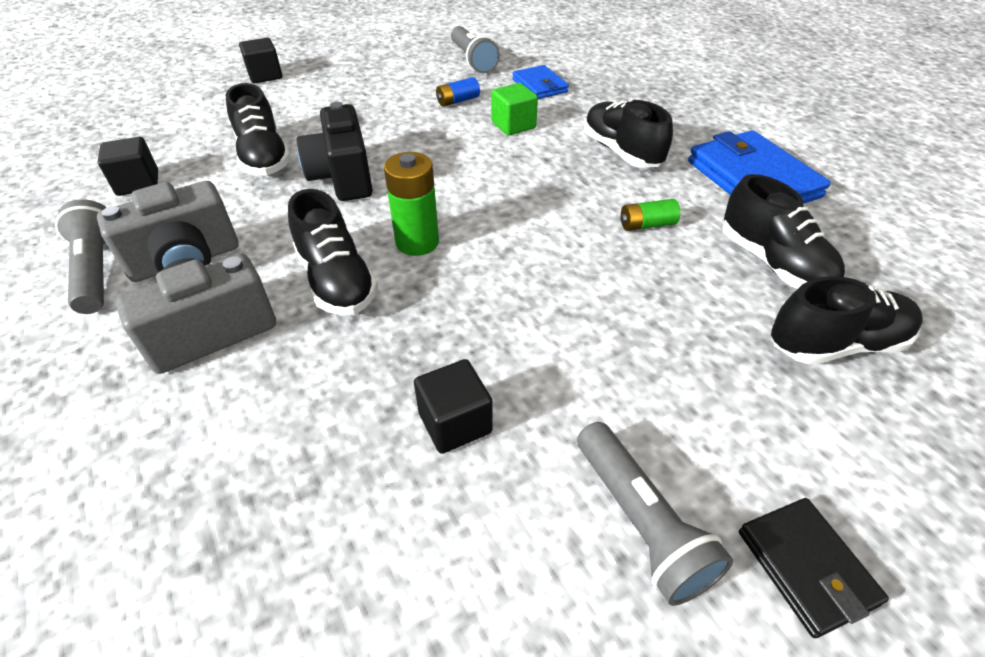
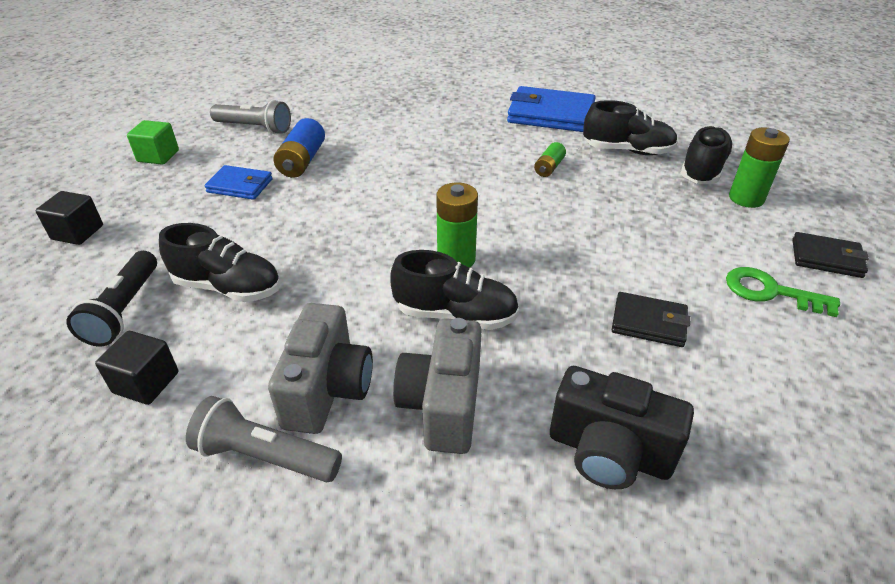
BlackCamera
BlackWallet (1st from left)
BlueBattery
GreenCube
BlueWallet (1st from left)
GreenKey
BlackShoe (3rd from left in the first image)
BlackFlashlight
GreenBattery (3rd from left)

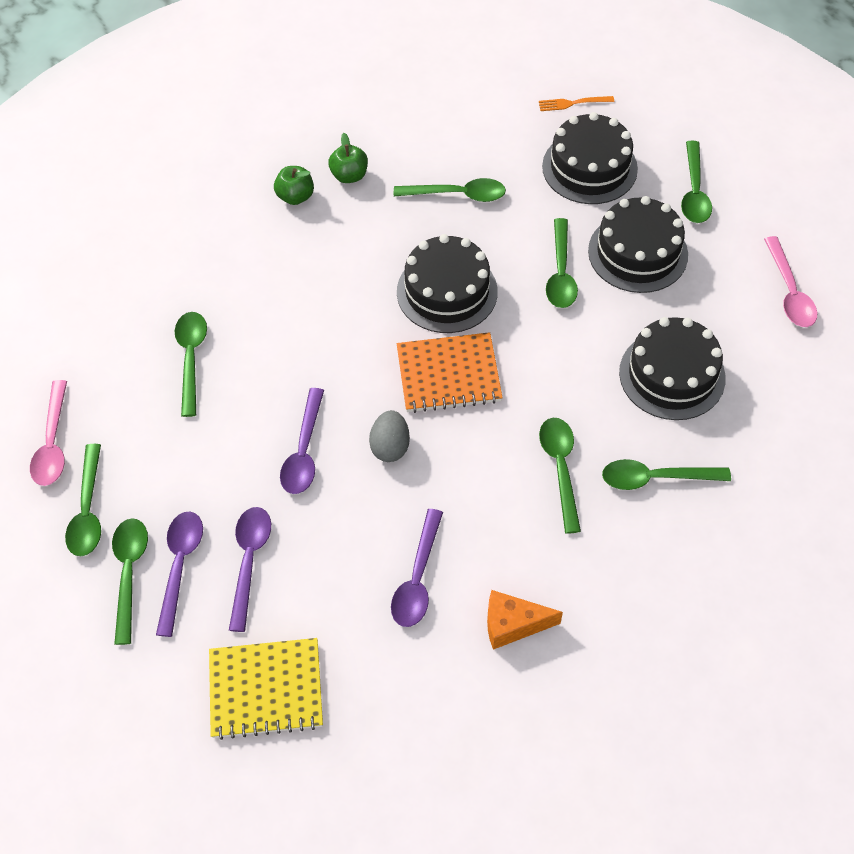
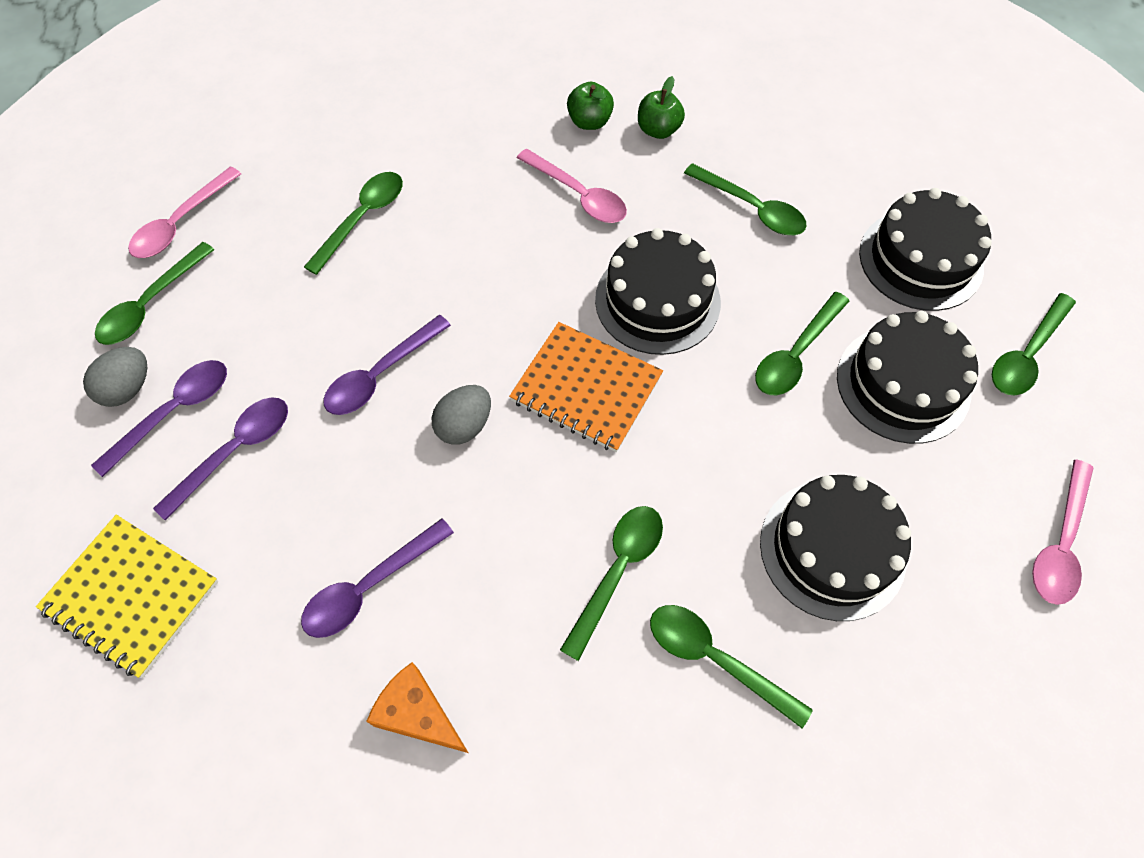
GreyEgg (1st from left)
OrangeFork
PinkSpoon (2nd from left)

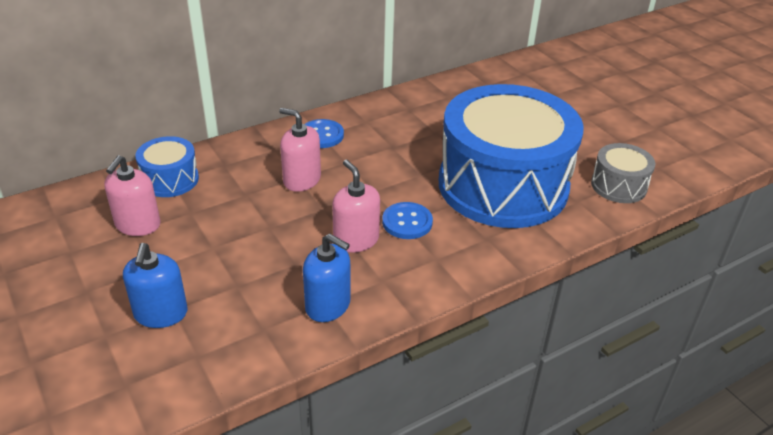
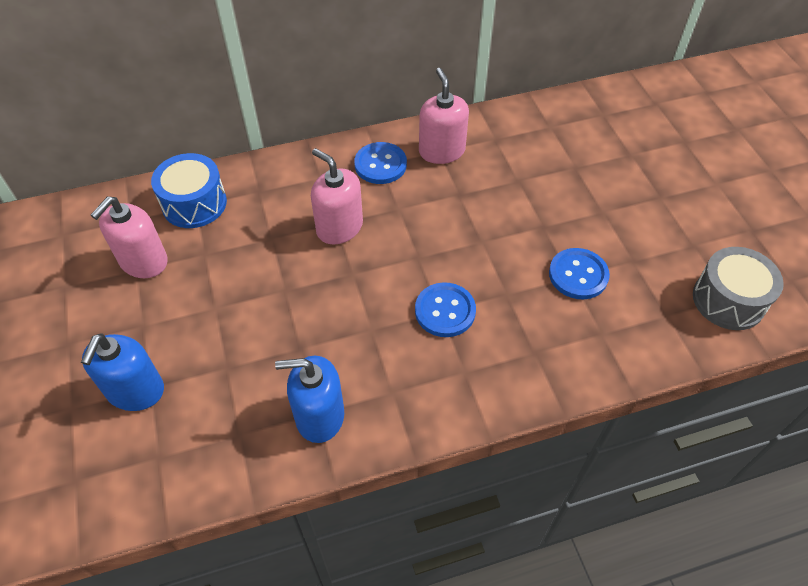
BlueSoapDispenser (2nd from left)
PinkSoapDispenser (3rd from left)
BlueButton (3rd from left)

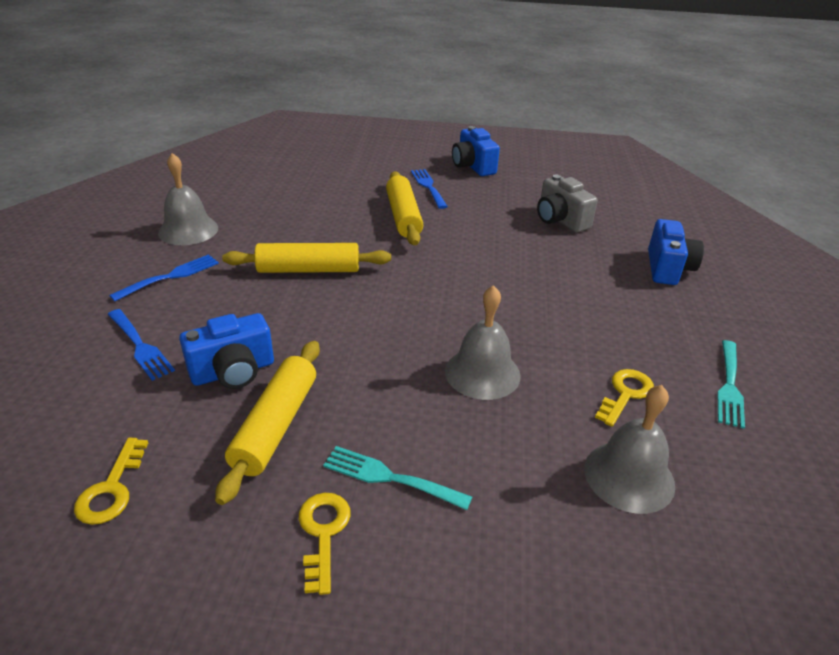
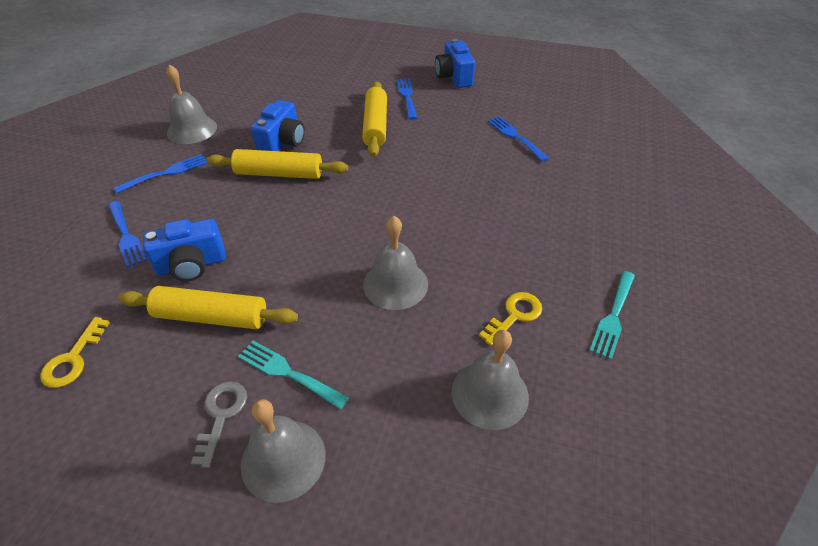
YellowRollingPin (1st from left)
GreyKey
BlueFork (4th from left)
BlueCamera (2nd from left)
GreyBell (2nd from left)

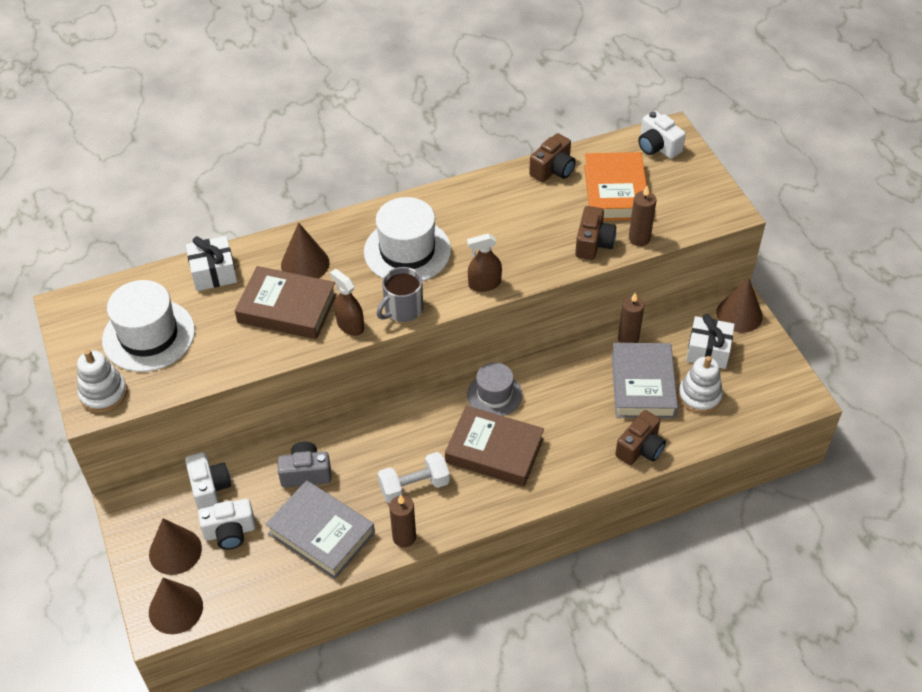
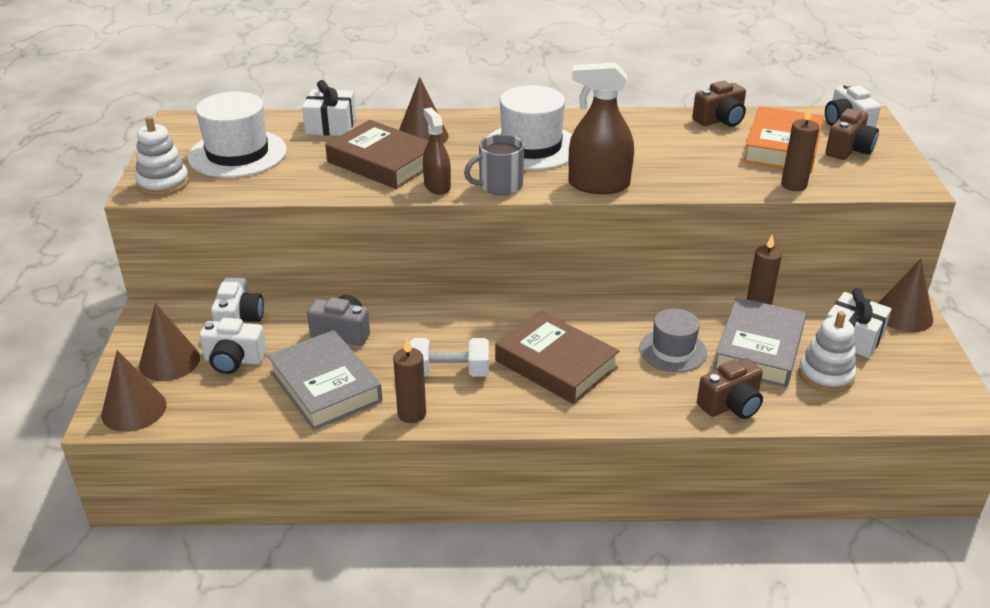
BrownSprayBottle (2nd from left)
GreyHat
BrownCamera (3rd from left)

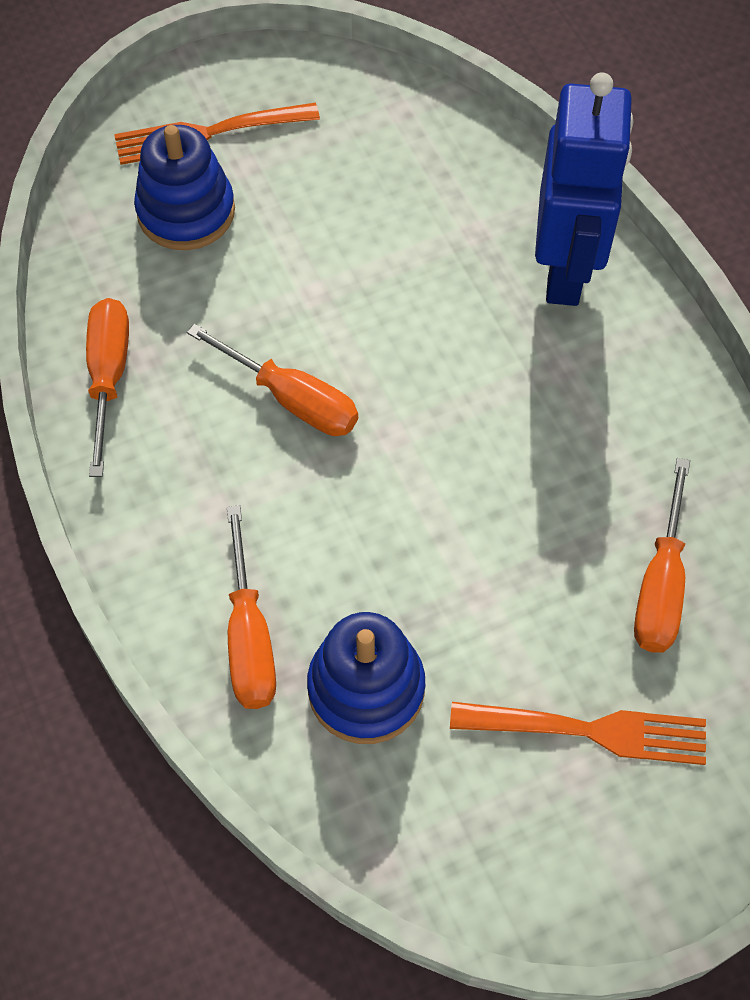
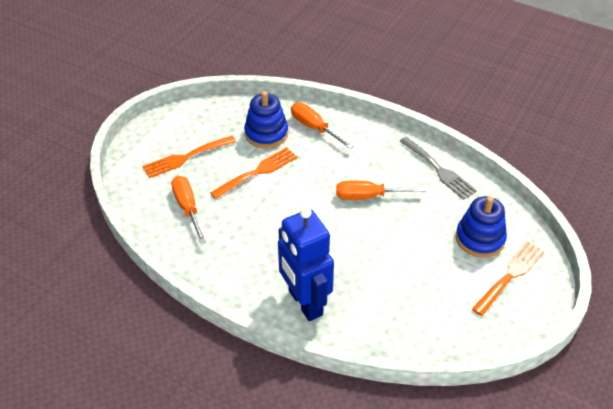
GreyFork
OrangeFork (2nd from left)

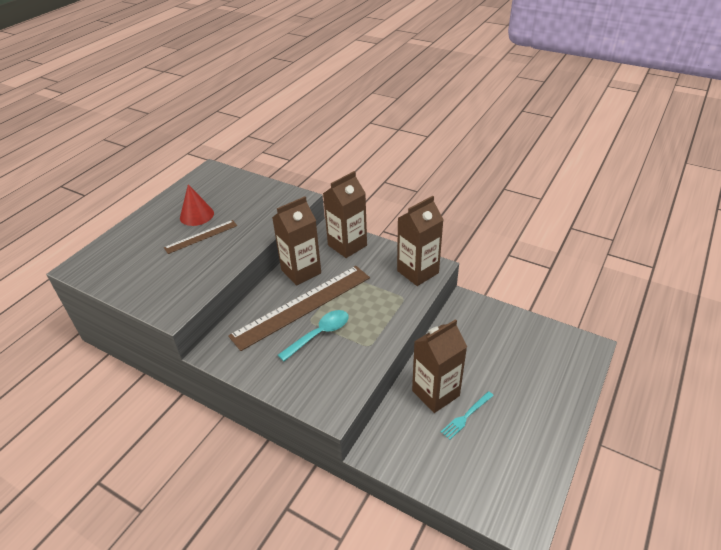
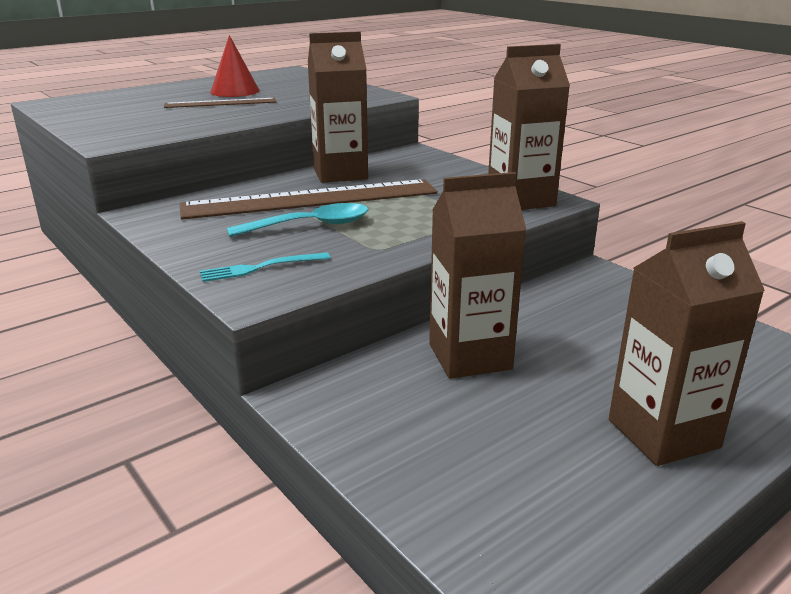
BrownCarton (4th from left)
TurquoiseFork

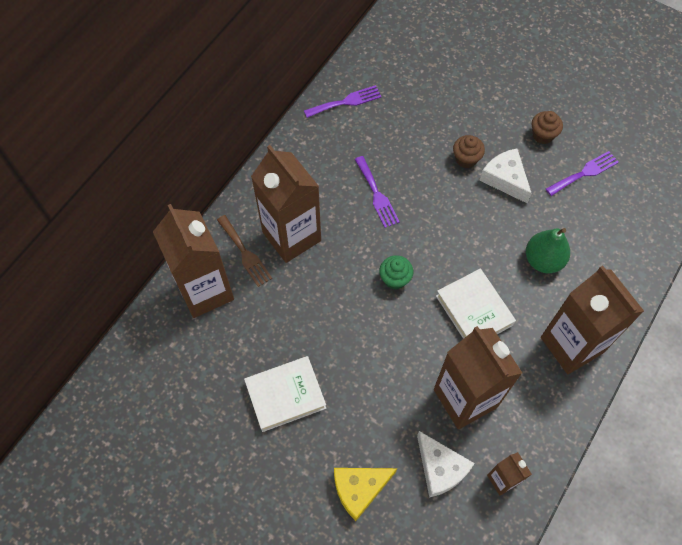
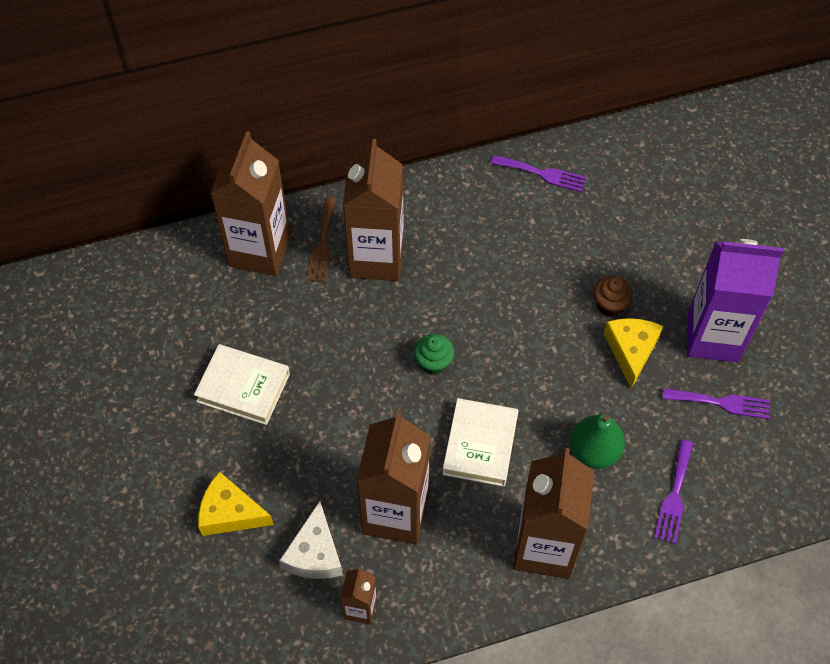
PurpleFork (2nd from left)
YellowCheese (2nd from left)
PurpleCarton

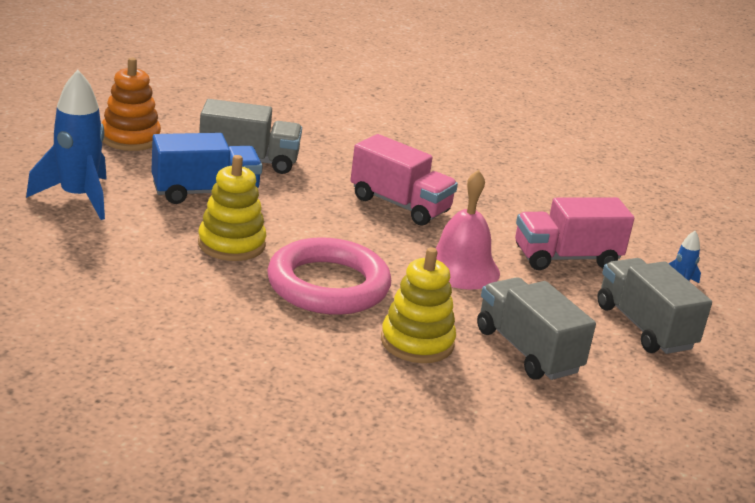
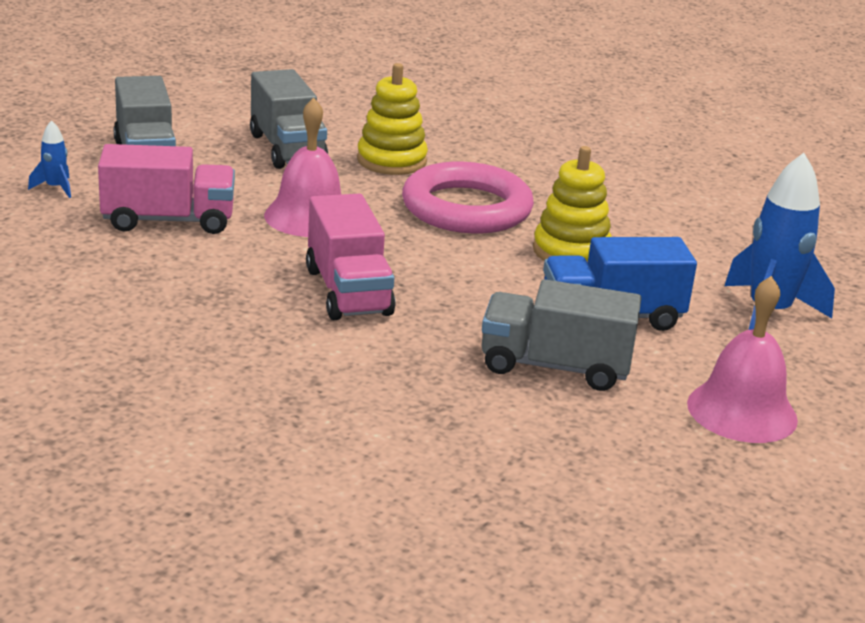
PinkBell (2nd from left)
PinkTruck (2nd from left)

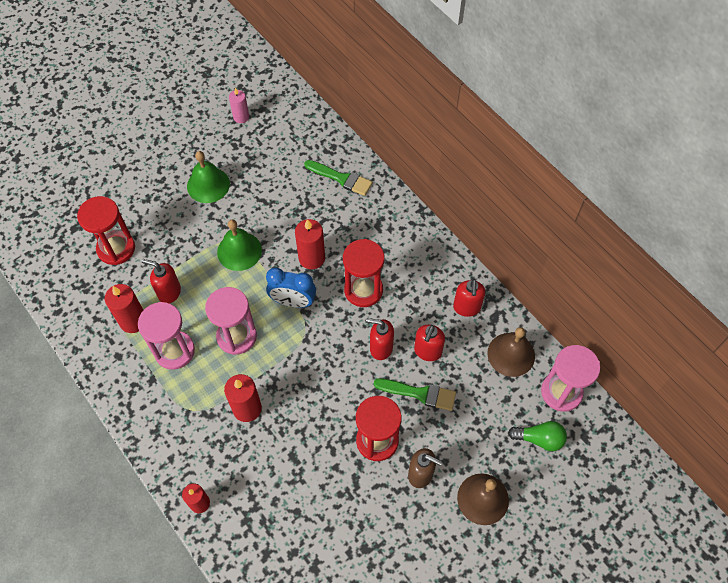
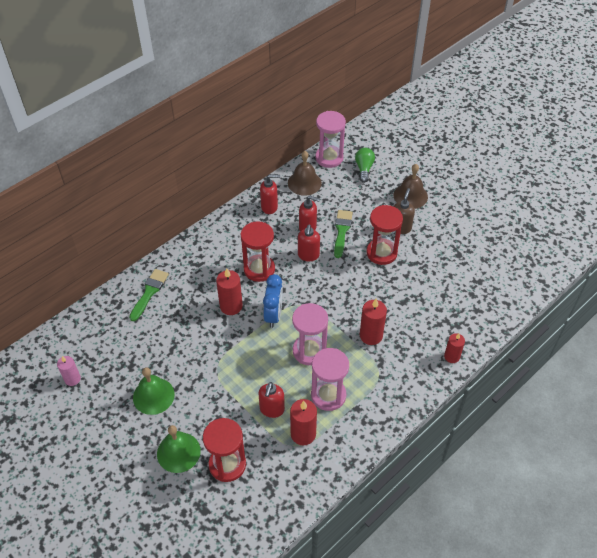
GreenBell (2nd from left)

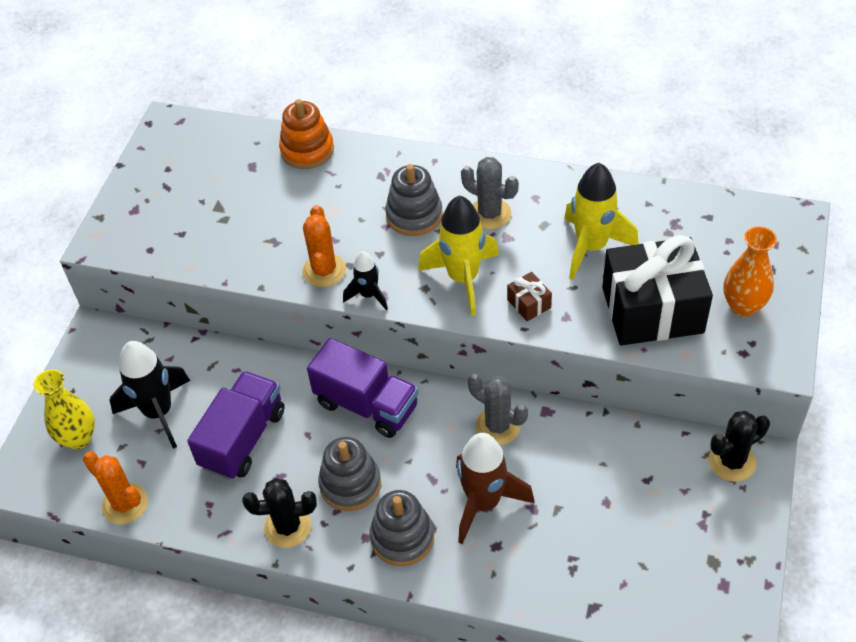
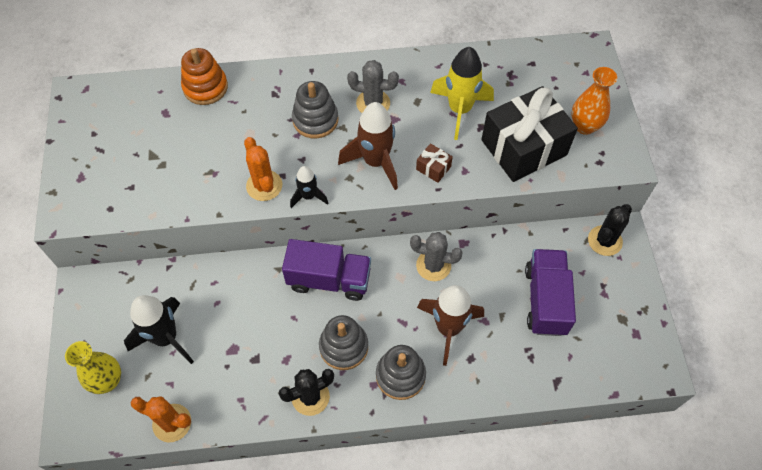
PurpleTruck (2nd from left)
BrownRocket (1st from left)

